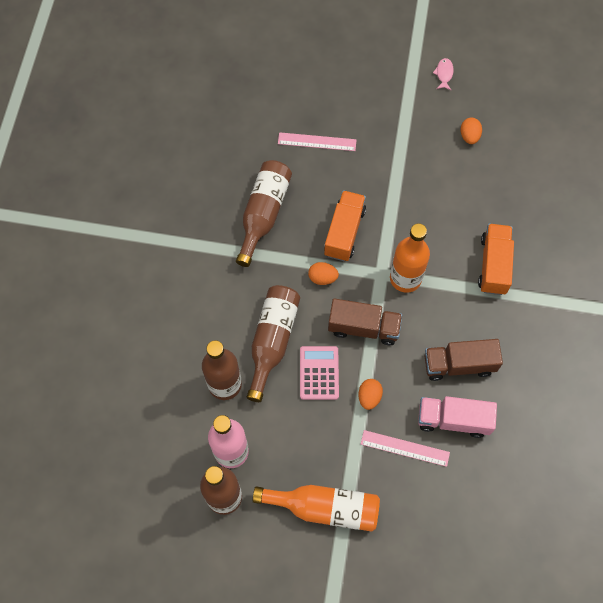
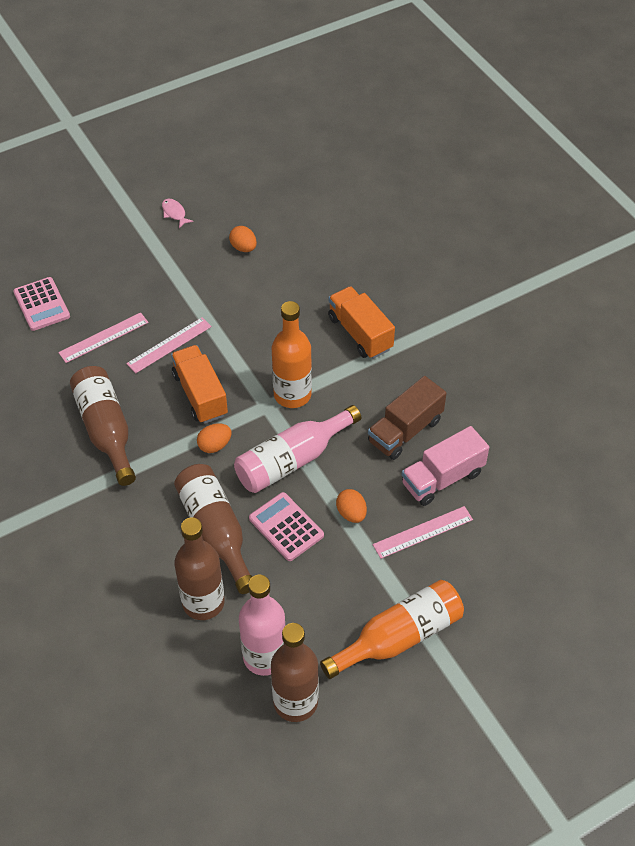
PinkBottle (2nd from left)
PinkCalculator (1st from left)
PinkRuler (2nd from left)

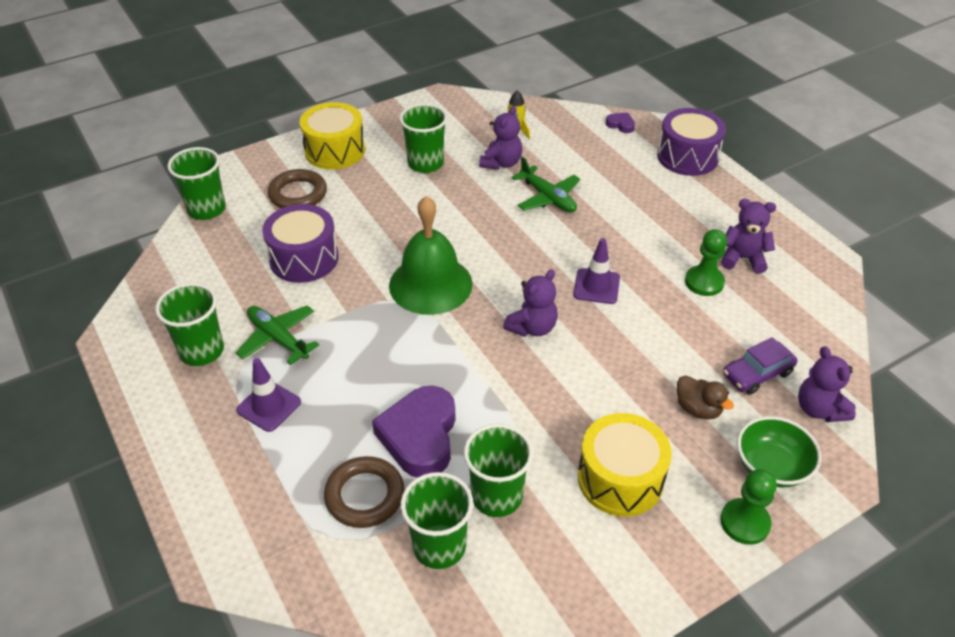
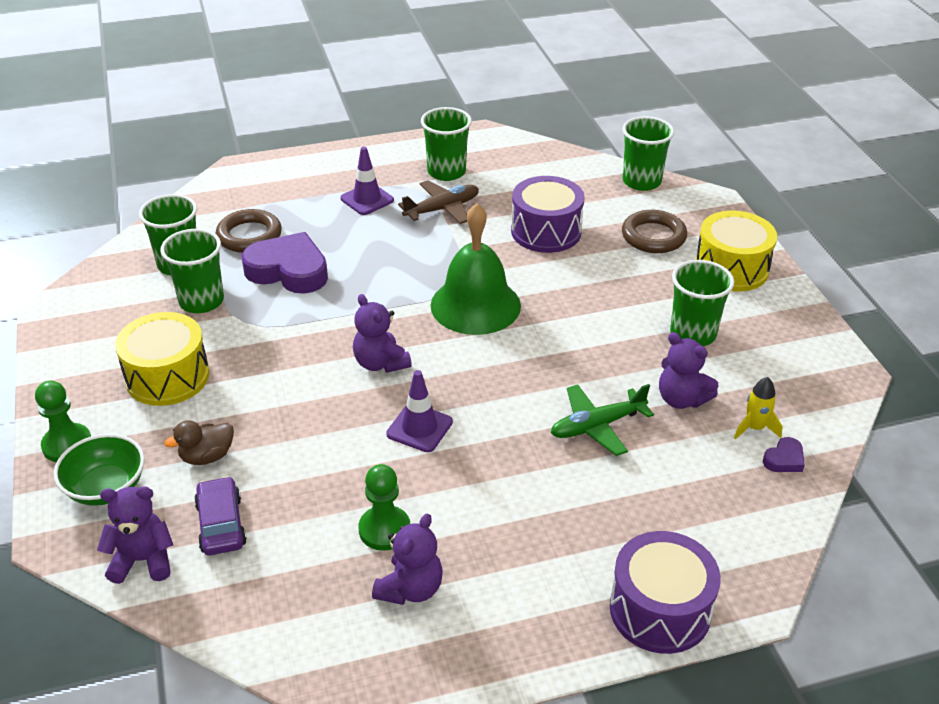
BrownPlane
PurpleHeart (2nd from left)

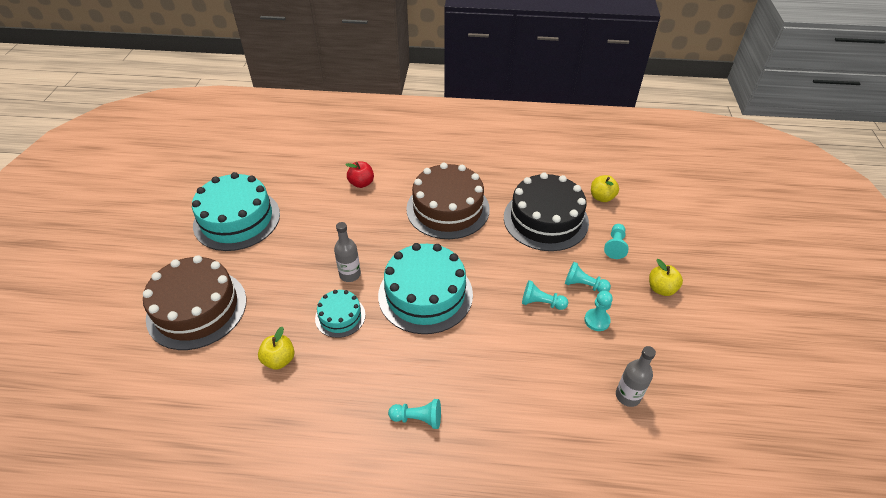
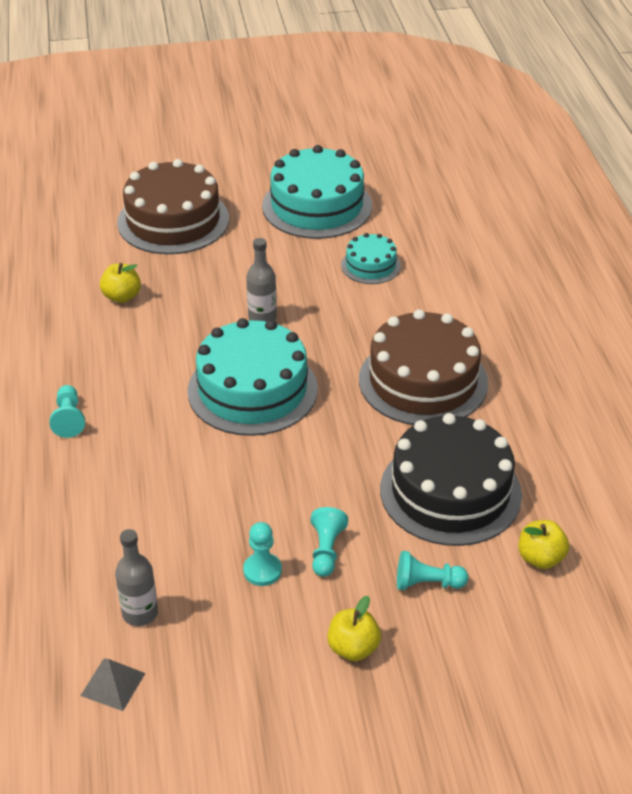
TurquoiseCake (3rd from left)
RedApple
TurquoisePawn (2nd from left in the first image)
GreyPyramid

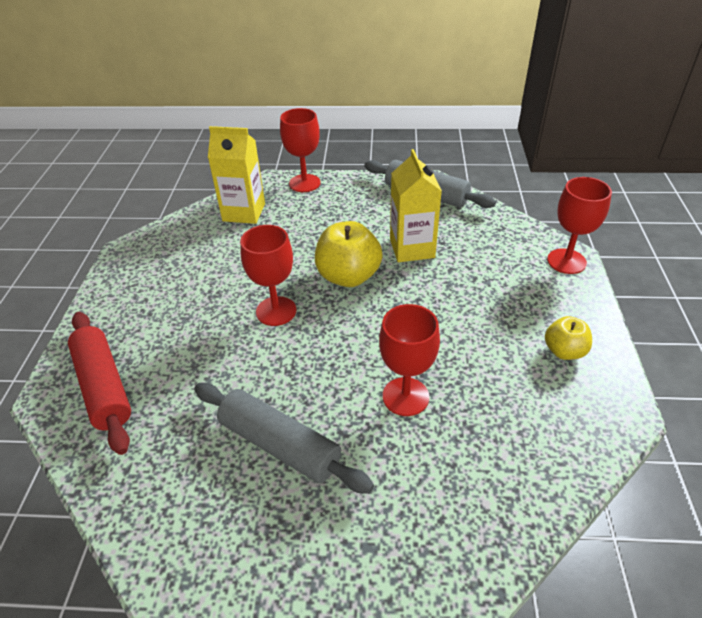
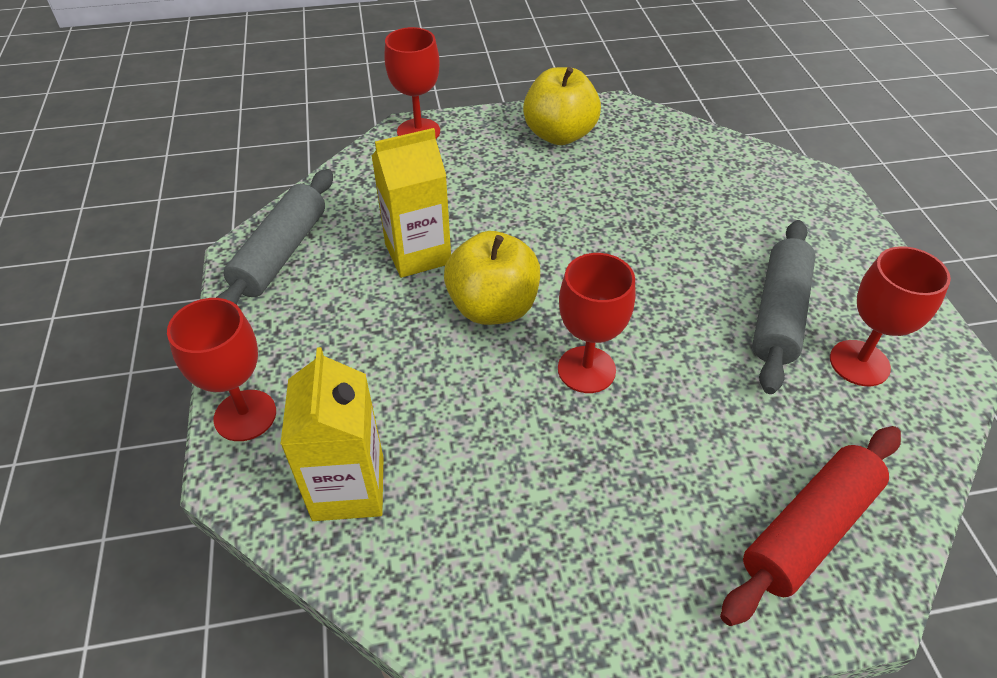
RedGoblet (4th from left)
YellowApple (2nd from left)

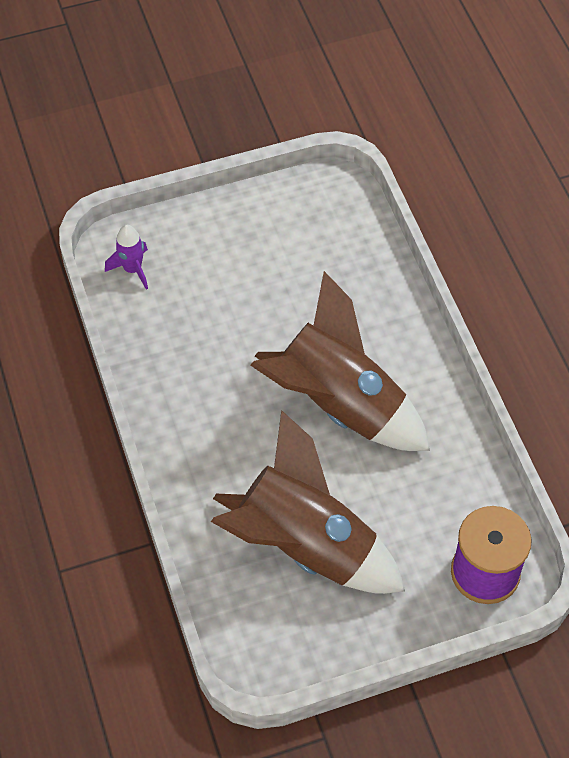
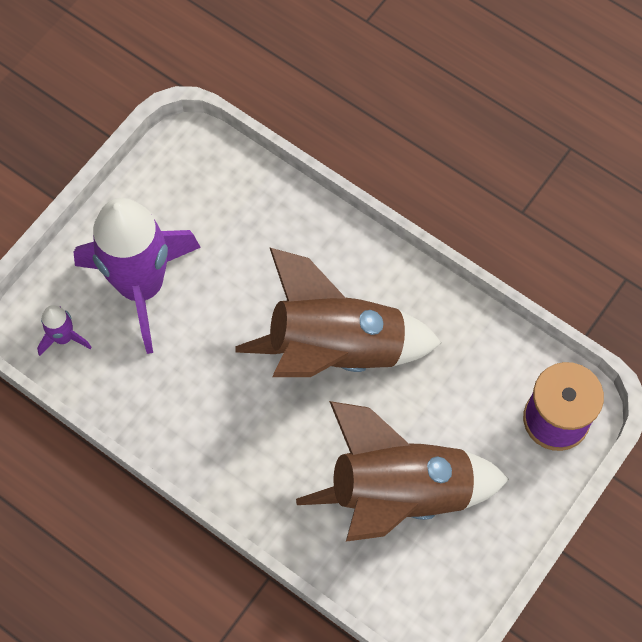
PurpleRocket (2nd from left)

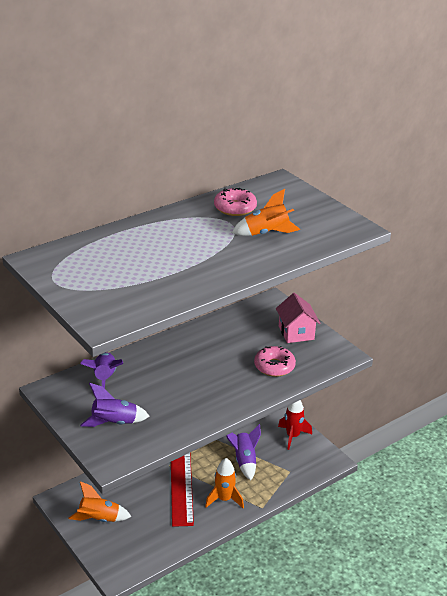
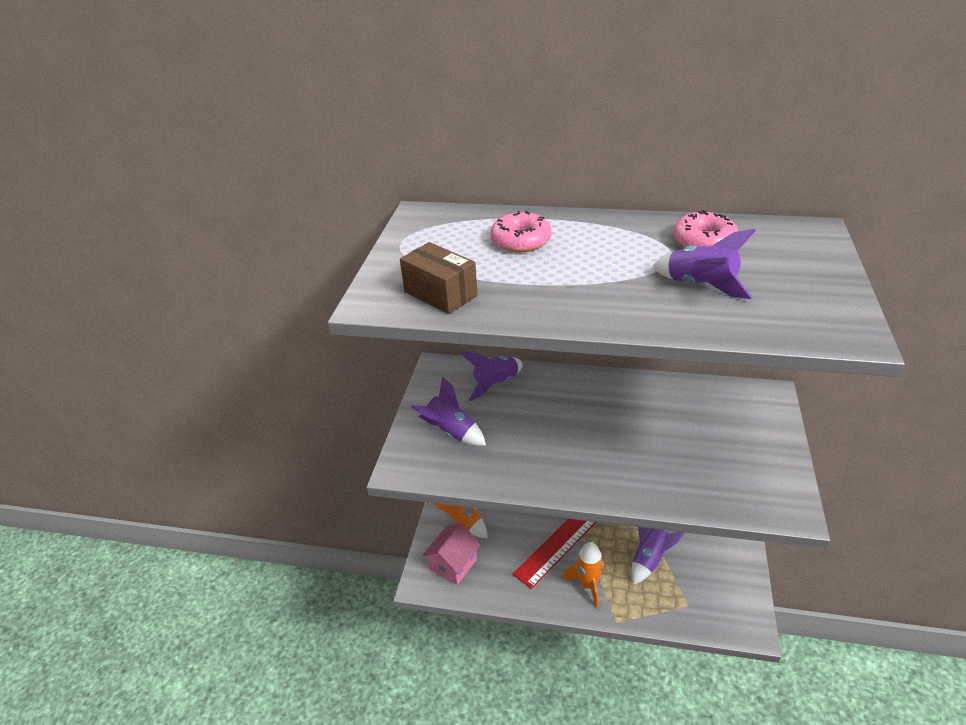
PurpleRocket (4th from left)
PinkDonut (1st from left)
PinkHouse
RedRocket
BrownBox

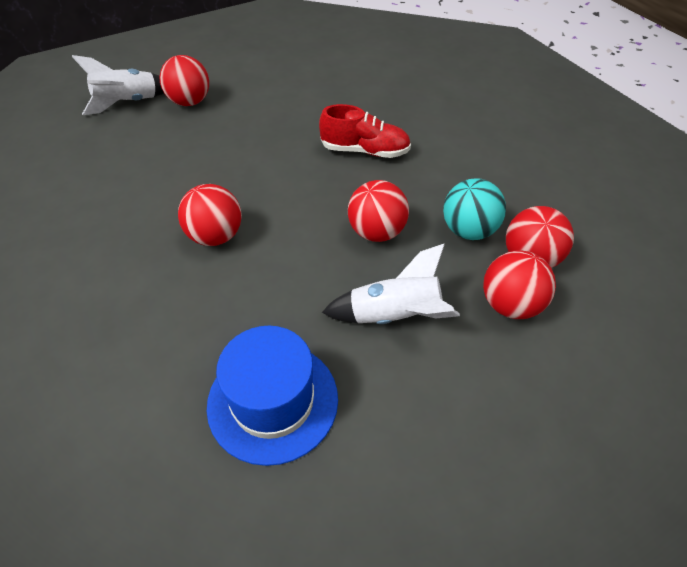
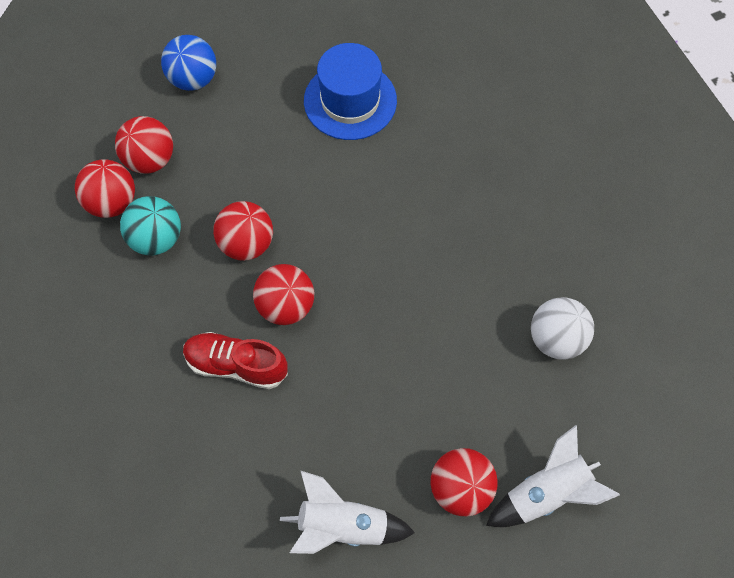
RedBall (4th from left)
WhiteRocket (1st from left)
BlueBall
WhiteBall

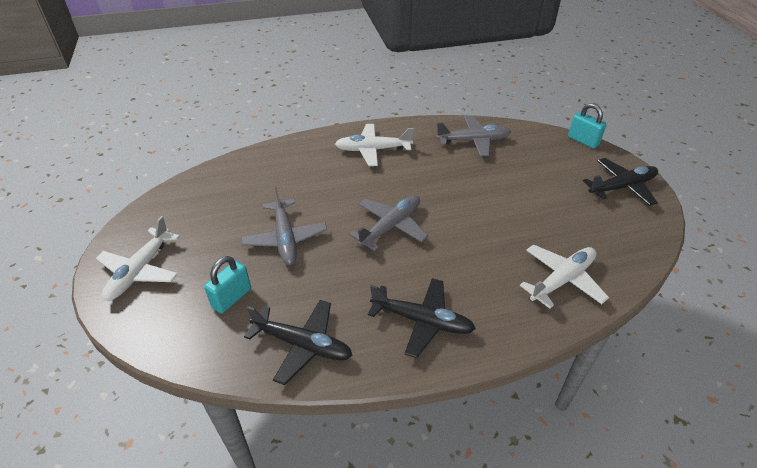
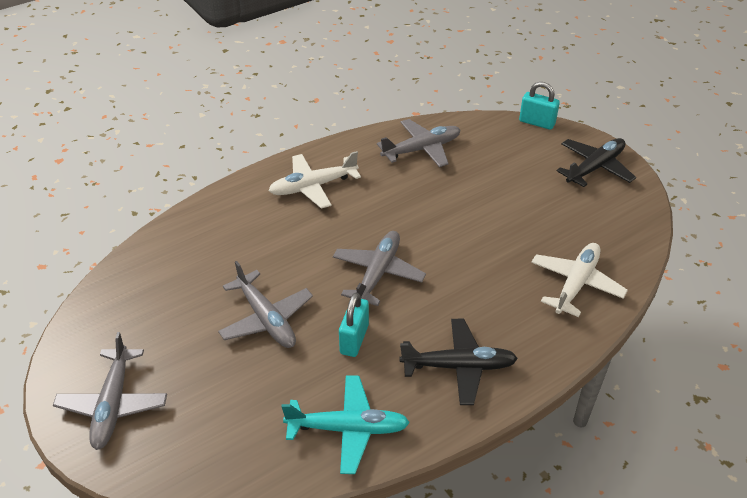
GreyPlane (1st from left)
TurquoisePadlock (1st from left)
TurquoisePlane

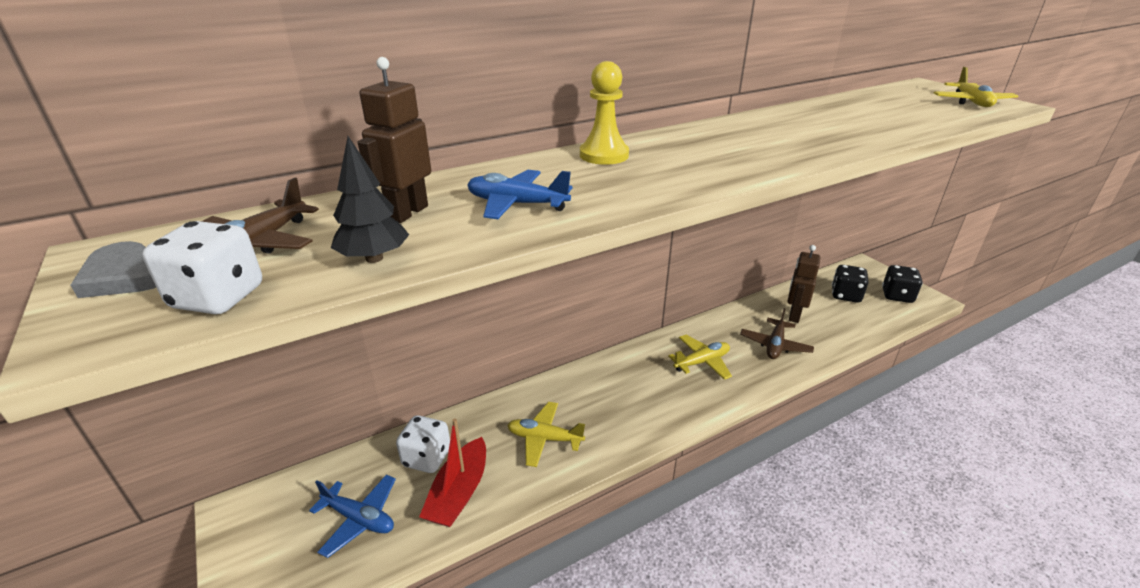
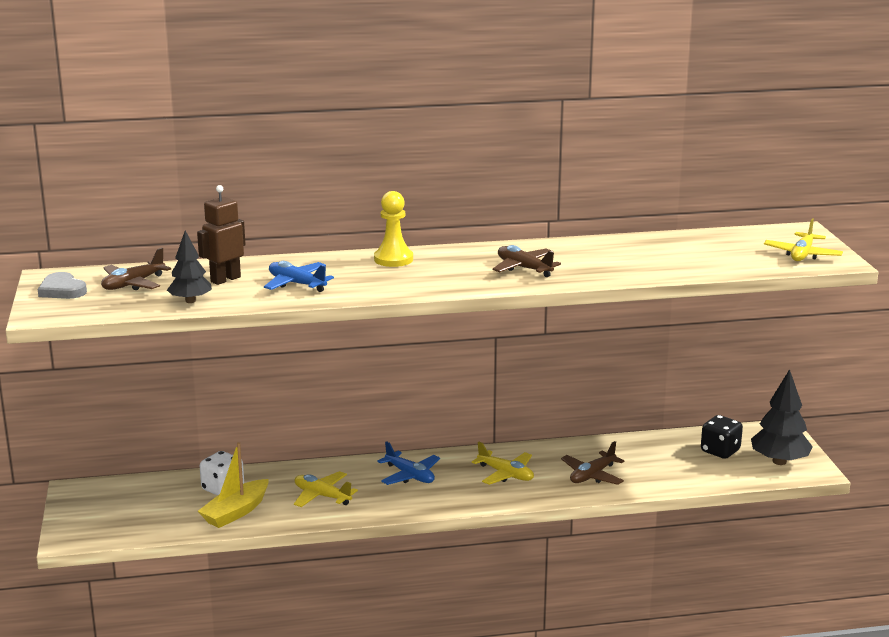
WhiteDice (1st from left in the first image)
BluePlane (2nd from left)
YellowBoat
YellowPlane (2nd from left)
BrownRobot (2nd from left in the first image)
BlackTree (2nd from left)
BrownPlane (2nd from left)

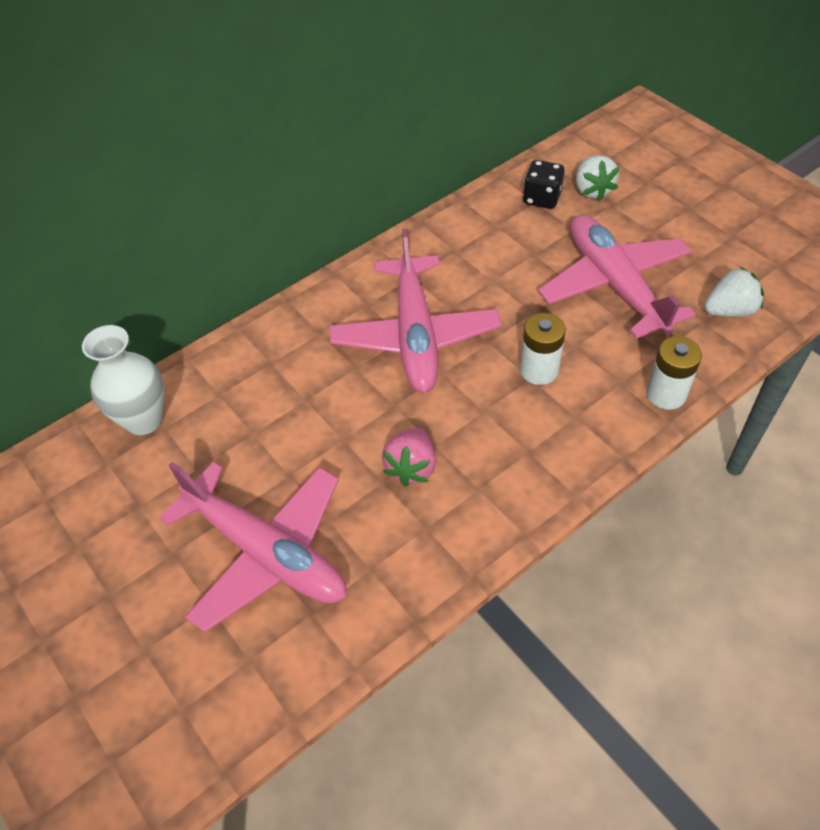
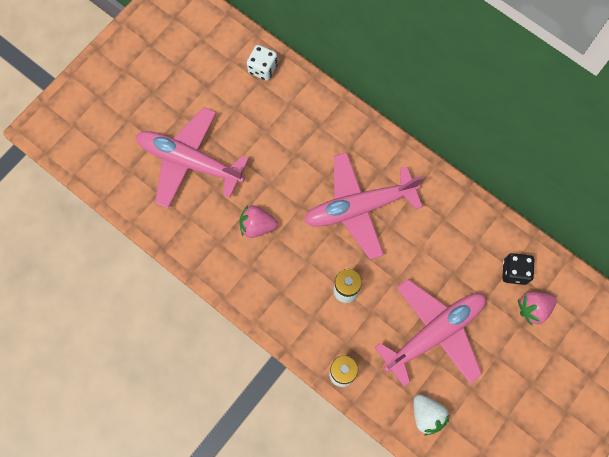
WhiteDice
PinkPlane (1st from left)
PinkStrawberry (2nd from left)

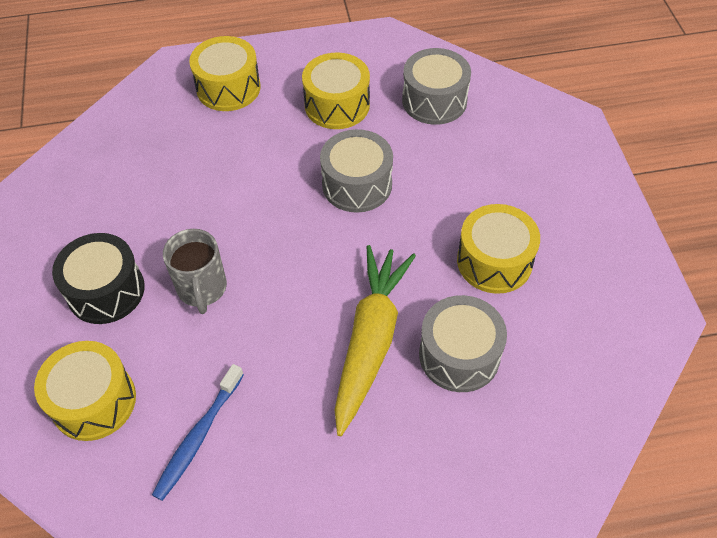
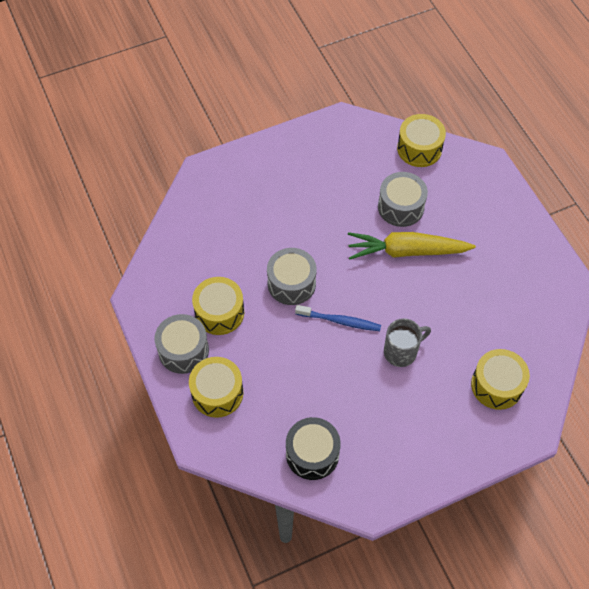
BlackDrum
BlueToothbrush
GreyDrum (1st from left)
YellowDrum (3rd from left)

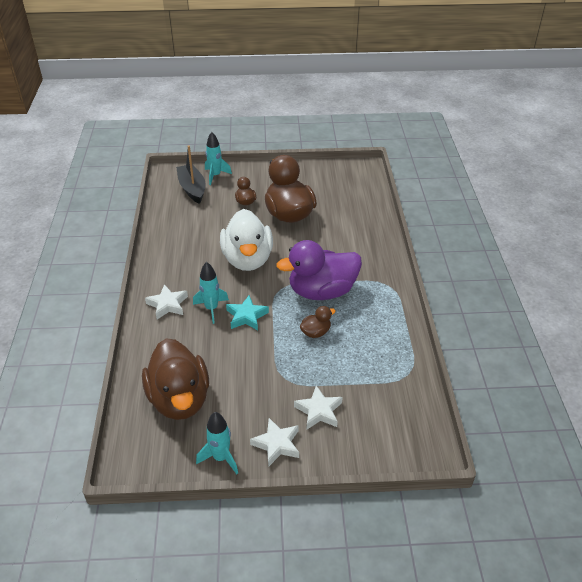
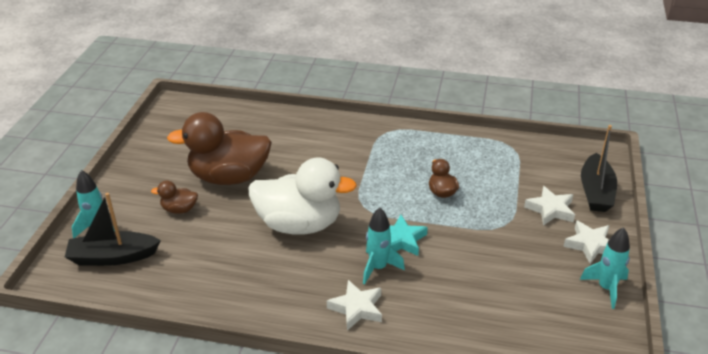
BrownDuck (1st from left in the first image)
PurpleDuck
BlackBoat (2nd from left)

